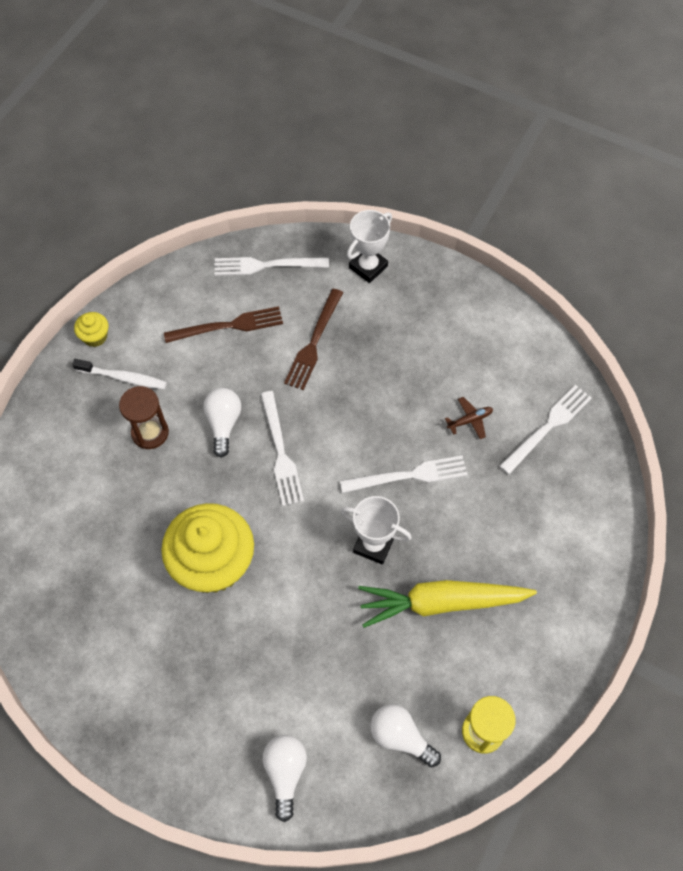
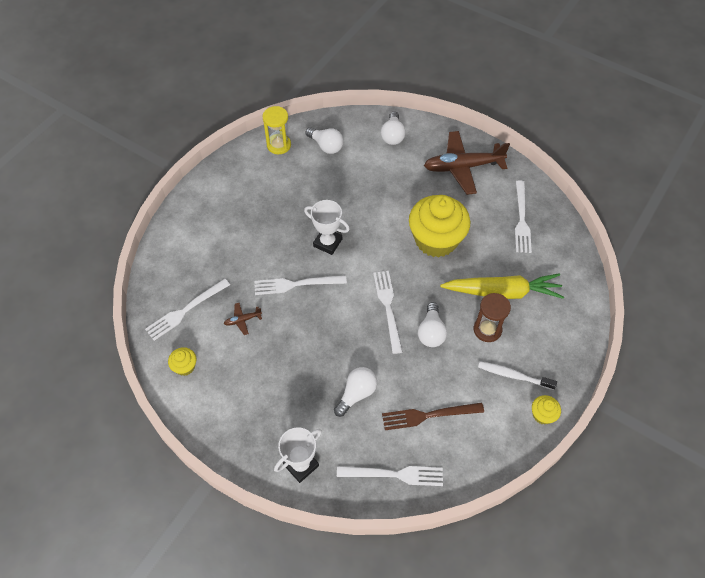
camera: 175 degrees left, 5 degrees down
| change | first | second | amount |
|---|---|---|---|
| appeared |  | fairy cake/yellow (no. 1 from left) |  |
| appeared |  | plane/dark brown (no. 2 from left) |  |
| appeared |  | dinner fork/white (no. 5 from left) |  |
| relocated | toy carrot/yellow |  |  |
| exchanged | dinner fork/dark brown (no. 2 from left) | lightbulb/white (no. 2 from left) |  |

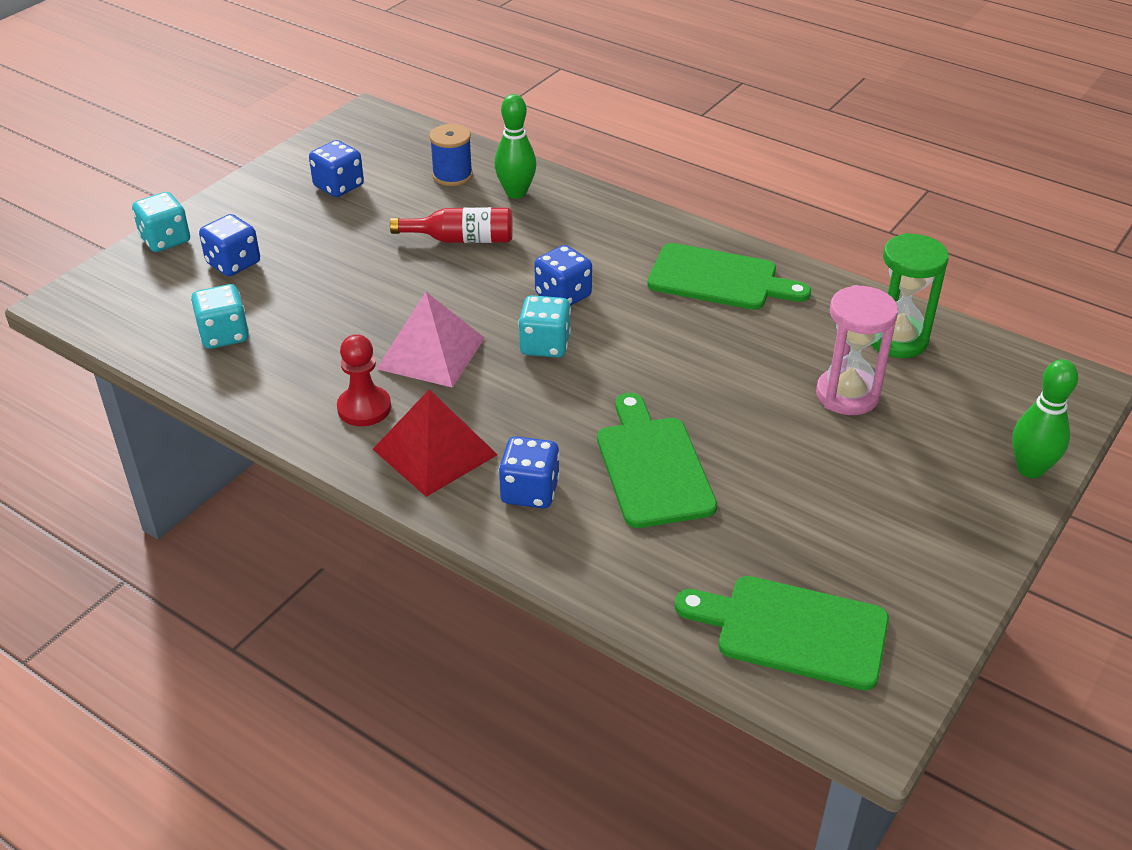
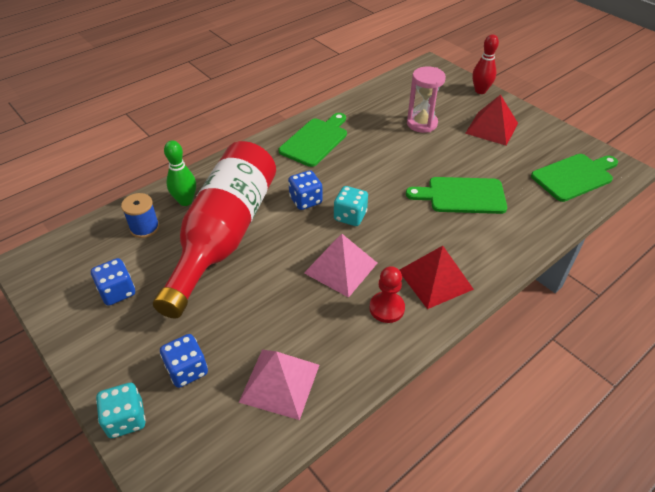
camera: 75 degrees left, 5 degrees up
| change | first | second | amount |
|---|---|---|---|
| missing | game die/blue (no. 3 from left) |  |  |
| missing | hourglass/emerald |  |  |
| appeared |  | solid pyramid/crimson (no. 2 from left) |  |
| exchanged | game die/turquoise (no. 2 from left) | solid pyramid/rose-pink (no. 1 from left) |  |
| colour | bowling pin/emerald (no. 2 from left) | bowling pin/crimson |  |
| spun | cutting board/emerald (no. 3 from left) |  | 150 degrees counterclockwise |
| size | flask/crimson |  | x2.43 |

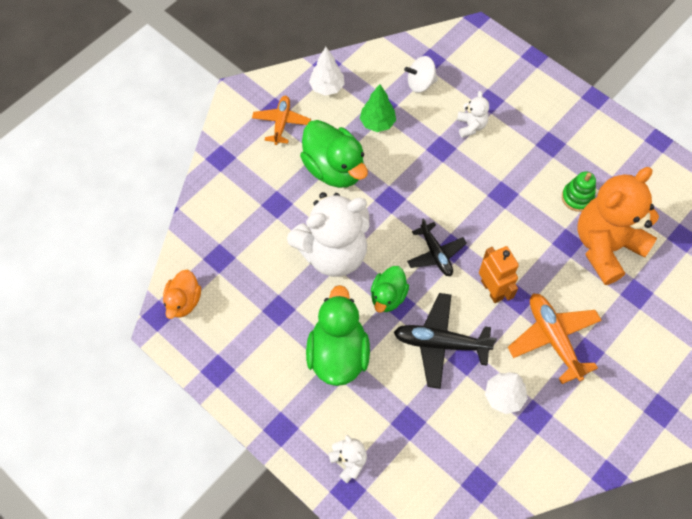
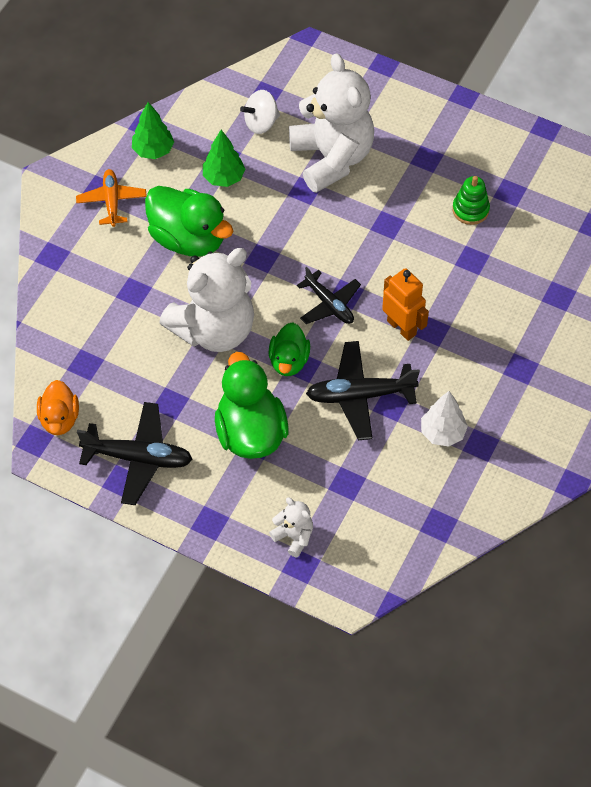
camera: 15 degrees left, 5 degrees down
| change | first | second | amount |
|---|---|---|---|
| missing | plane/bright orange (no. 2 from left) |  |  |
| missing | teddy/bright orange |  |  |
| appeared |  | plane/ebony (no. 1 from left) |  |
| colour | toy tree/white (no. 1 from left) | toy tree/emerald (no. 1 from left) |  |
| size | teddy/white (no. 3 from left) |  | x2.32 |

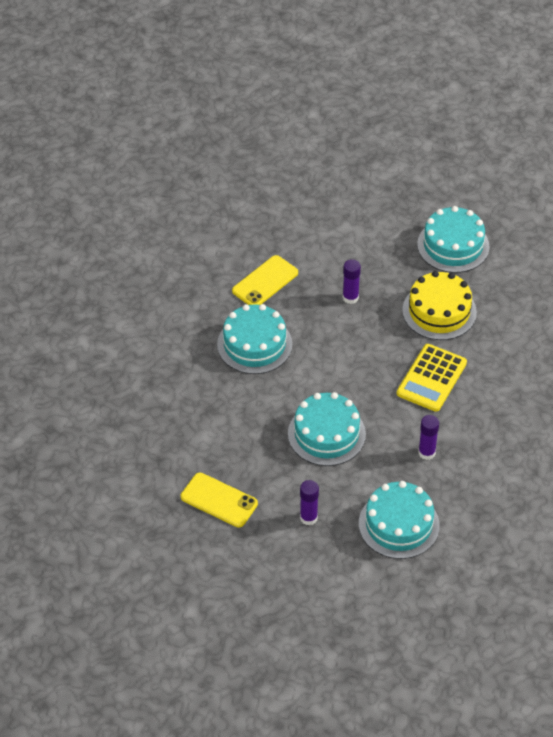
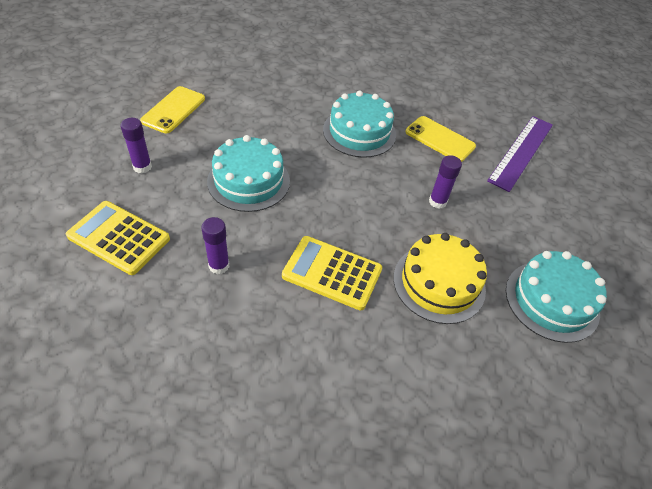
camera: 80 degrees right, 0 degrees up
| change | first | second | amount |
|---|---|---|---|
| appeared |  | ruler/purple |  |
| exchanged | cake/turquoise (no. 3 from left) | pocket calculator/yellow (no. 1 from left) |  |

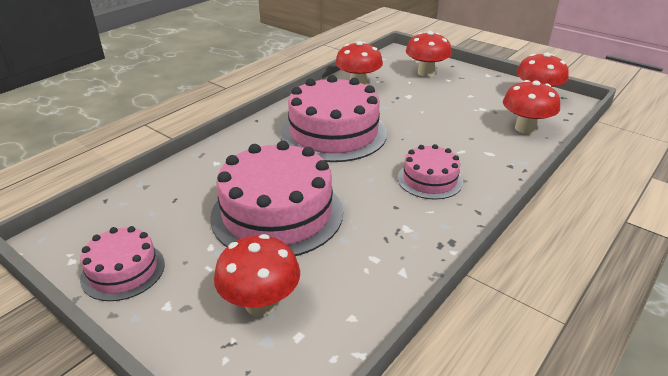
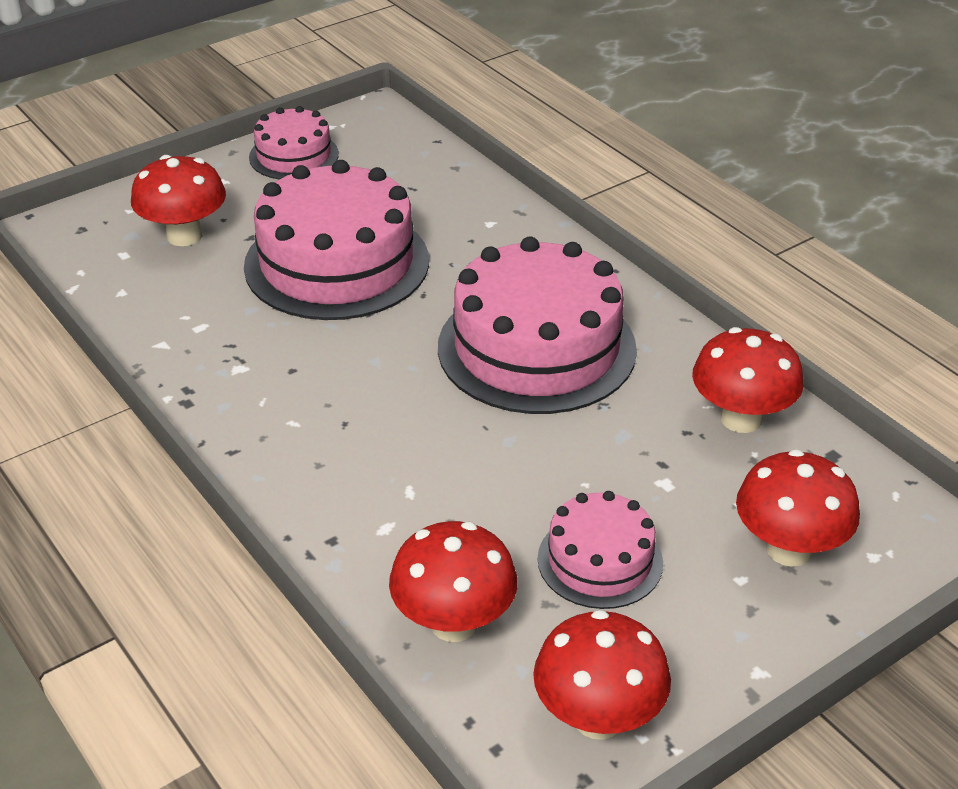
camera: 105 degrees right, 5 degrees up
| change | first | second | amount |
|---|---|---|---|
| relocated | cake/rose-pink (no. 4 from left) |  |  |

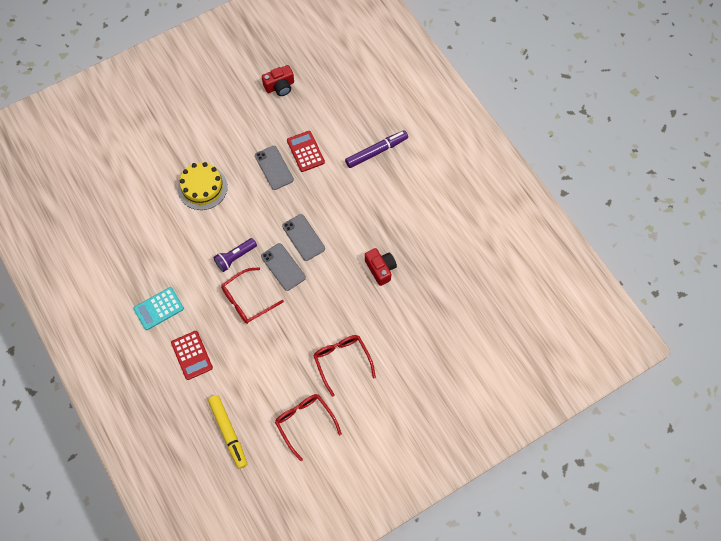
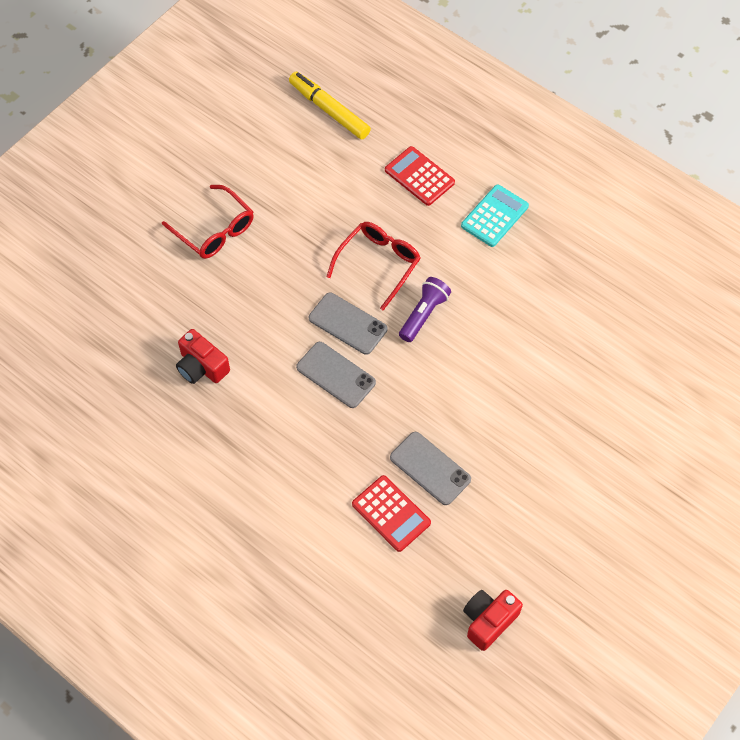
camera: 160 degrees right, 5 degrees down
| change | first | second | amount |
|---|---|---|---|
| missing | cake/yellow |  |  |
| missing | spectacles/crimson (no. 2 from left) |  |  |
| missing | marker/purple |  |  |

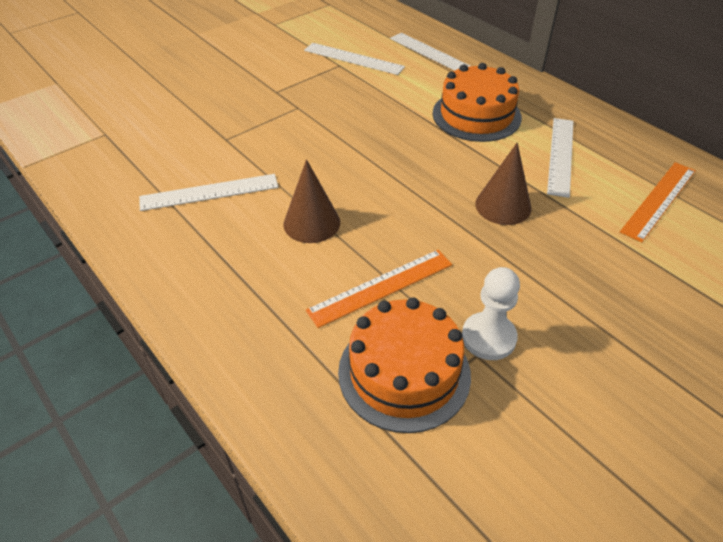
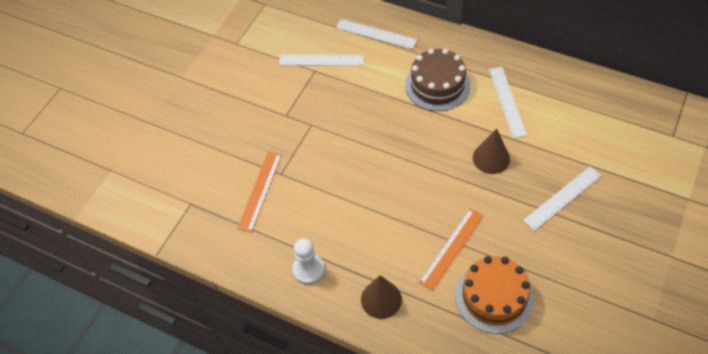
camera: 20 degrees left, 10 degrees up
| change | first | second | amount |
|---|---|---|---|
| relocated | ruler/white (no. 1 from left in the first image) | ruler/white (no. 4 from left) |  |
| relocated | cone shape/dark brown (no. 1 from left) |  |  |
| relocated | game pawn/white |  |  |
| relocated | ruler/bright orange (no. 2 from left in the first image) | ruler/bright orange (no. 1 from left) |  |
| colour | cake/bright orange (no. 2 from left) | cake/dark brown |  |

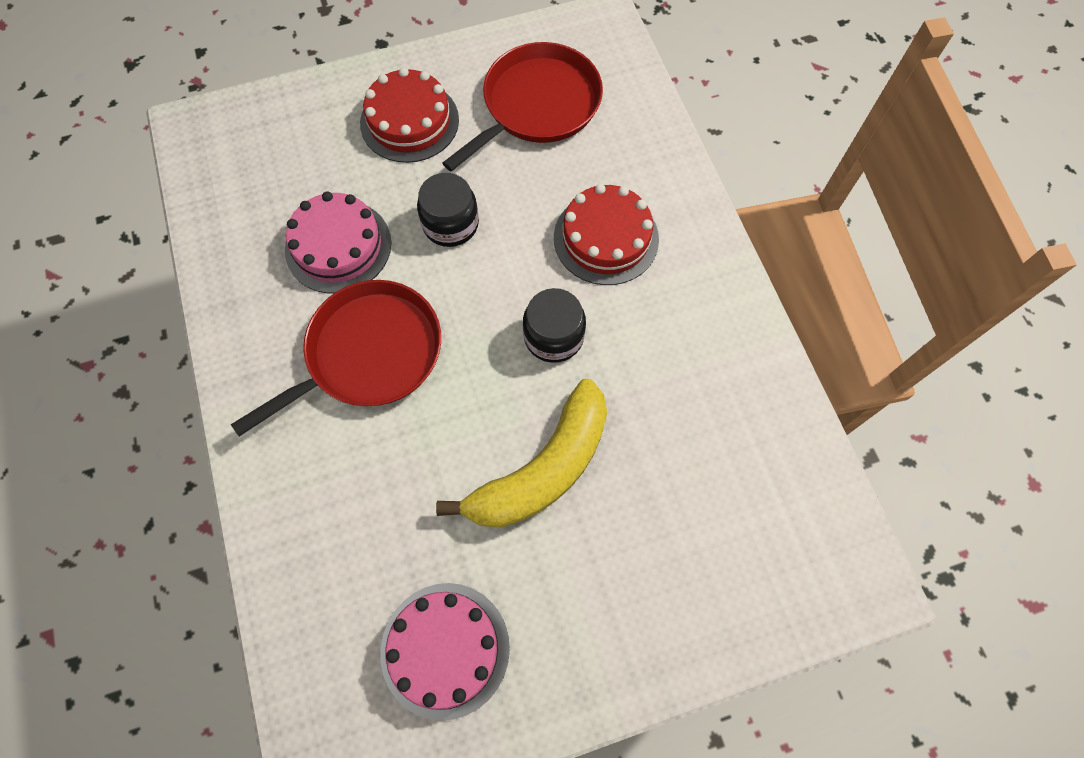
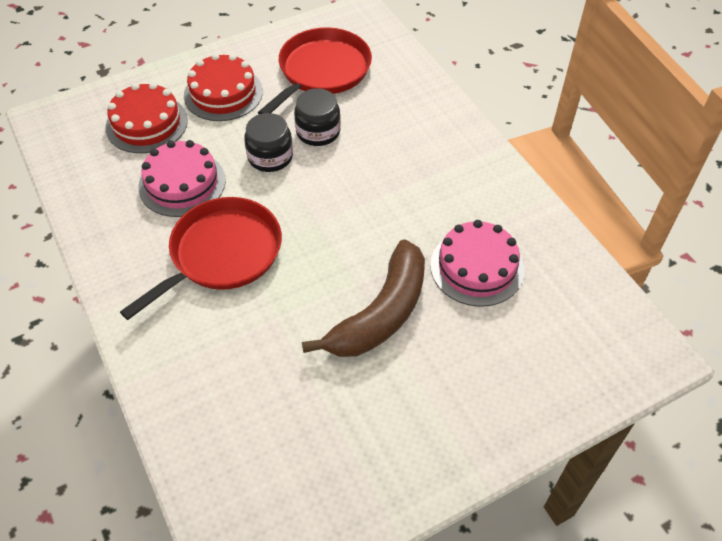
camera: 10 degrees left, 15 degrees down
| change | first | second | amount |
|---|---|---|---|
| relocated | cake/rose-pink (no. 2 from left) |  |  |
| relocated | jar/ebony (no. 2 from left) |  |  |
| relocated | cake/crimson (no. 2 from left in the first image) | cake/crimson (no. 1 from left) |  |
| colour | toy banana/yellow | toy banana/dark brown |  |

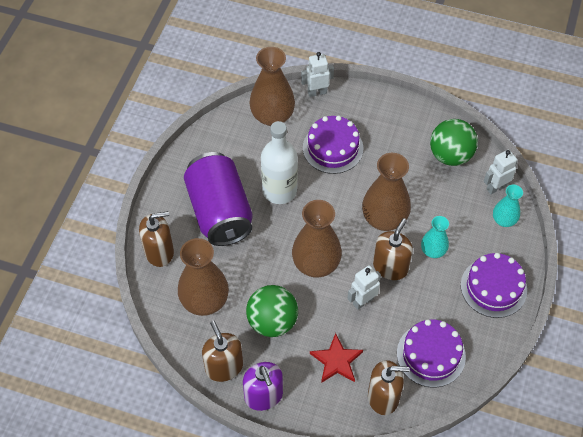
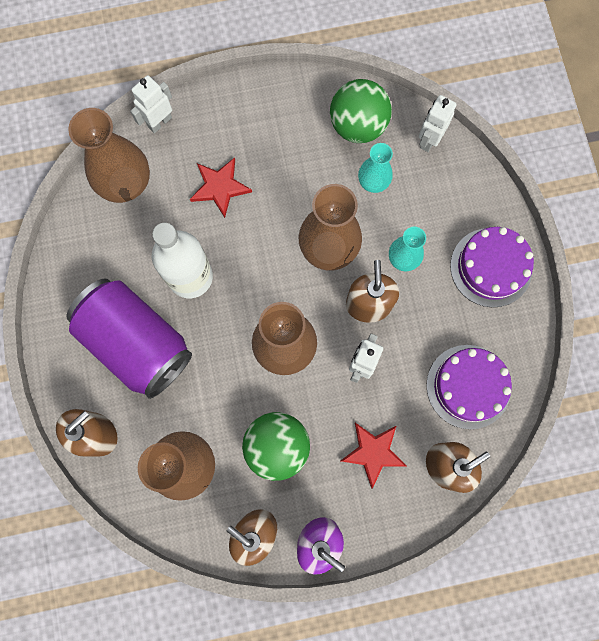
camera: 30 degrees left, 20 degrees up
| change | first | second | amount |
|---|---|---|---|
| relocated | flower vase/turquoise (no. 2 from left in the first image) | flower vase/turquoise (no. 1 from left) |  |
| exchanged | cake/purple (no. 1 from left) | star shape/crimson (no. 1 from left) |  |

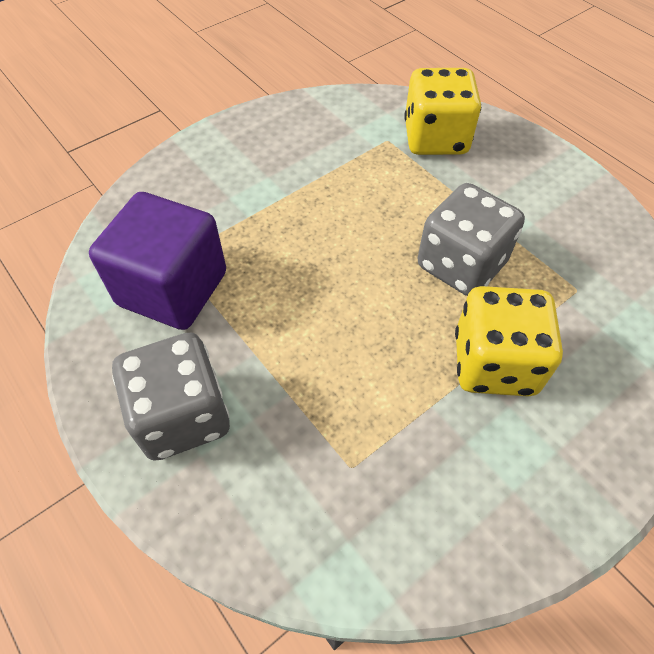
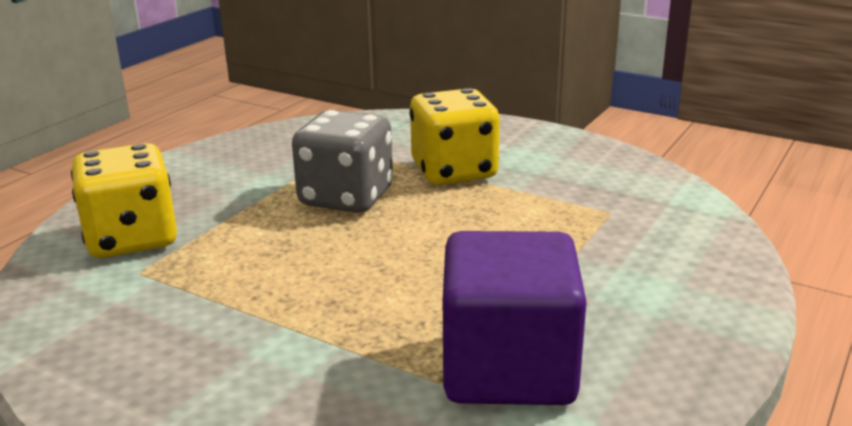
camera: 110 degrees left, 30 degrees down
| change | first | second | amount |
|---|---|---|---|
| missing | game die/gray (no. 1 from left) |  |  |

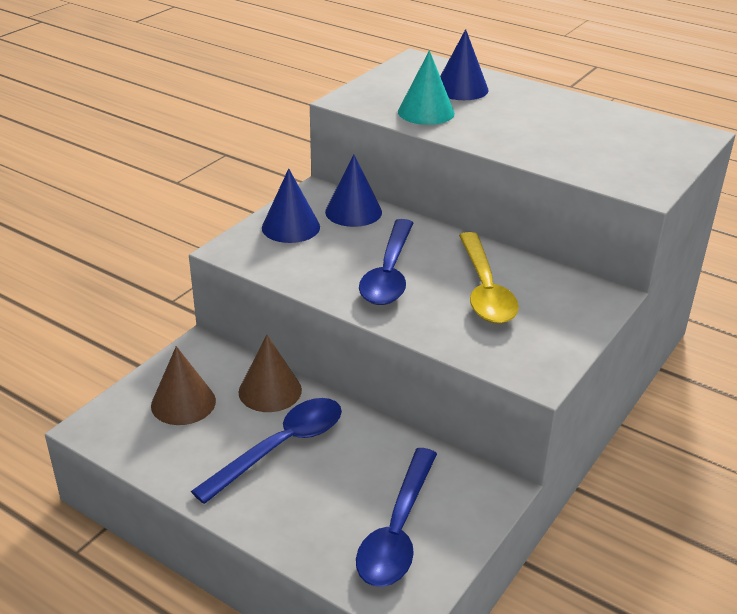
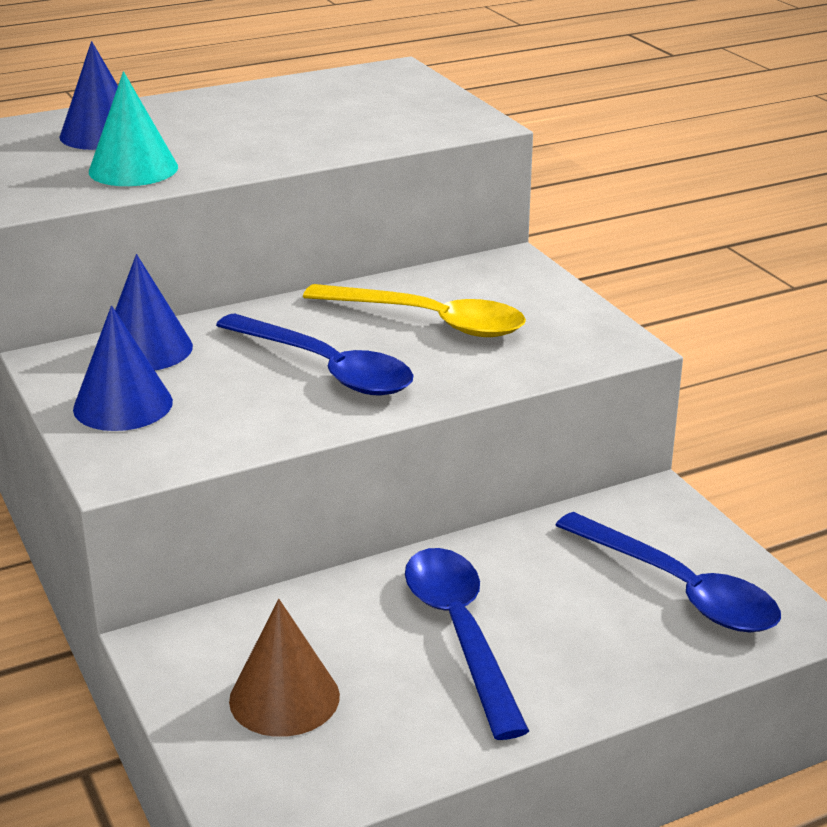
camera: 60 degrees left, 5 degrees down
| change | first | second | amount |
|---|---|---|---|
| missing | cone shape/dark brown (no. 2 from left) |  |  |

